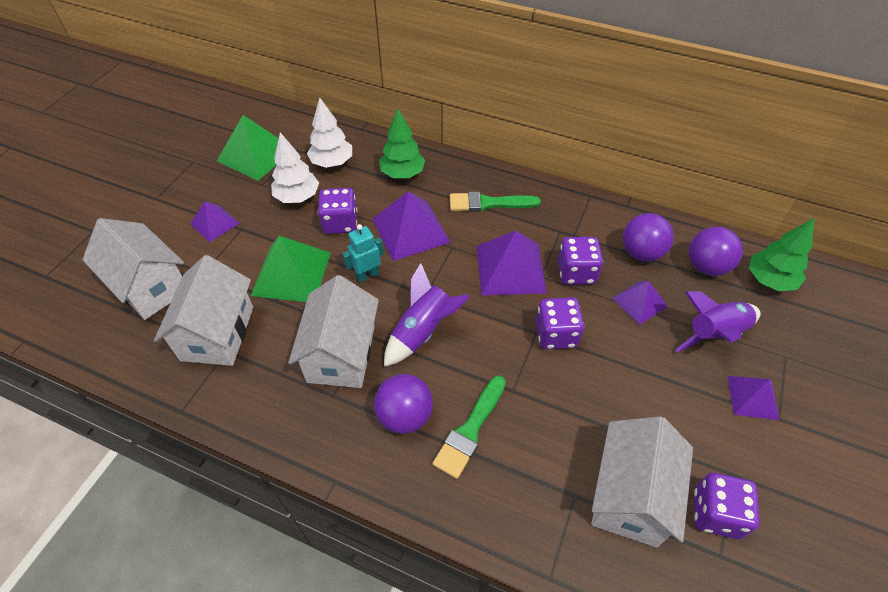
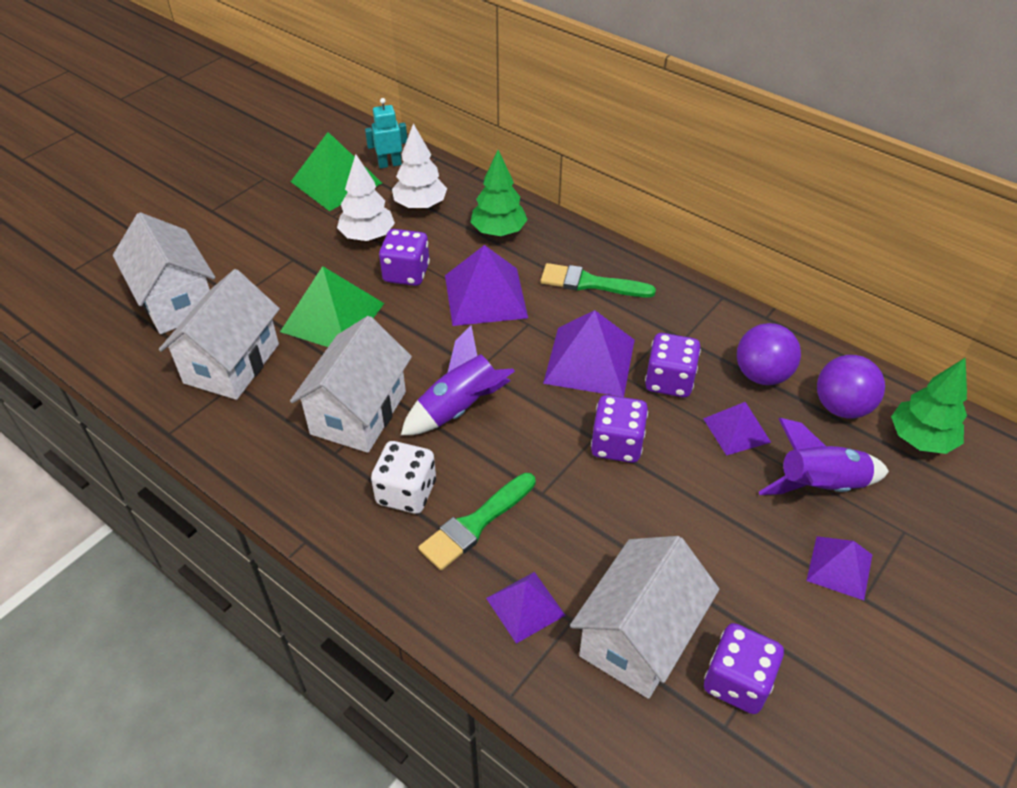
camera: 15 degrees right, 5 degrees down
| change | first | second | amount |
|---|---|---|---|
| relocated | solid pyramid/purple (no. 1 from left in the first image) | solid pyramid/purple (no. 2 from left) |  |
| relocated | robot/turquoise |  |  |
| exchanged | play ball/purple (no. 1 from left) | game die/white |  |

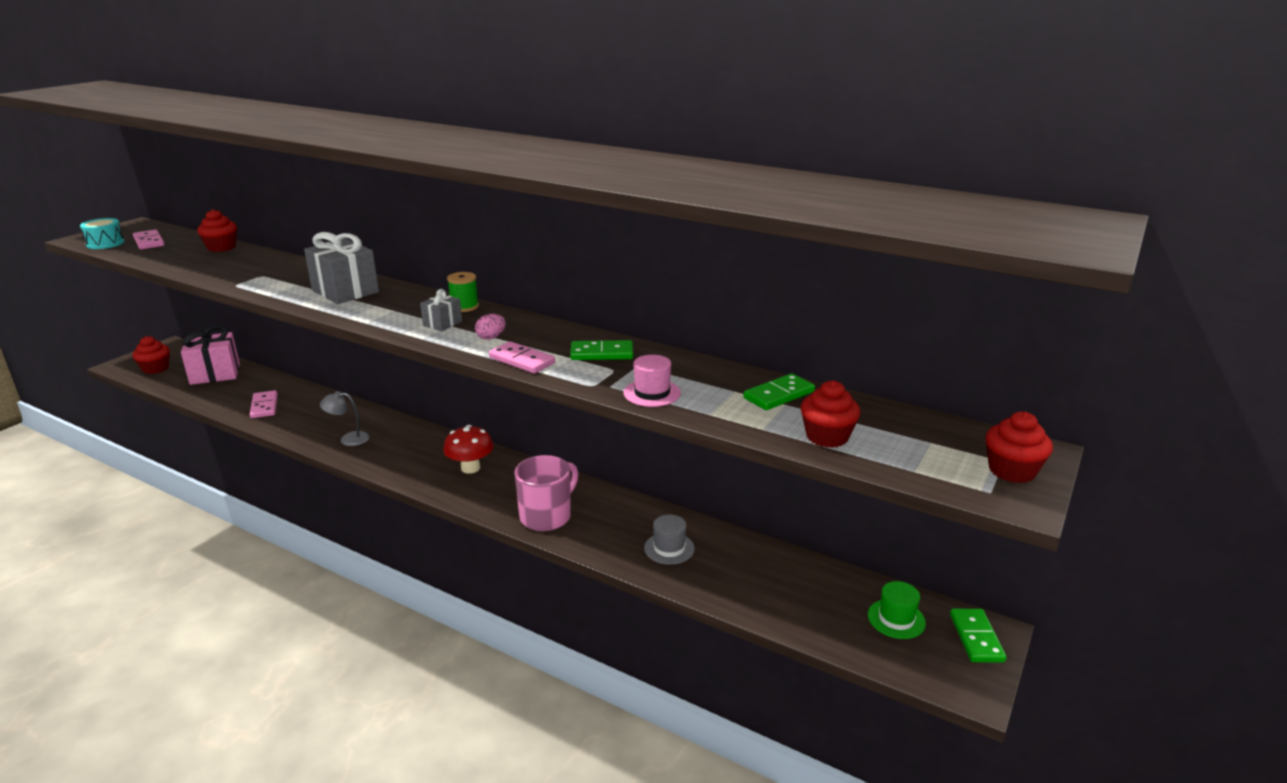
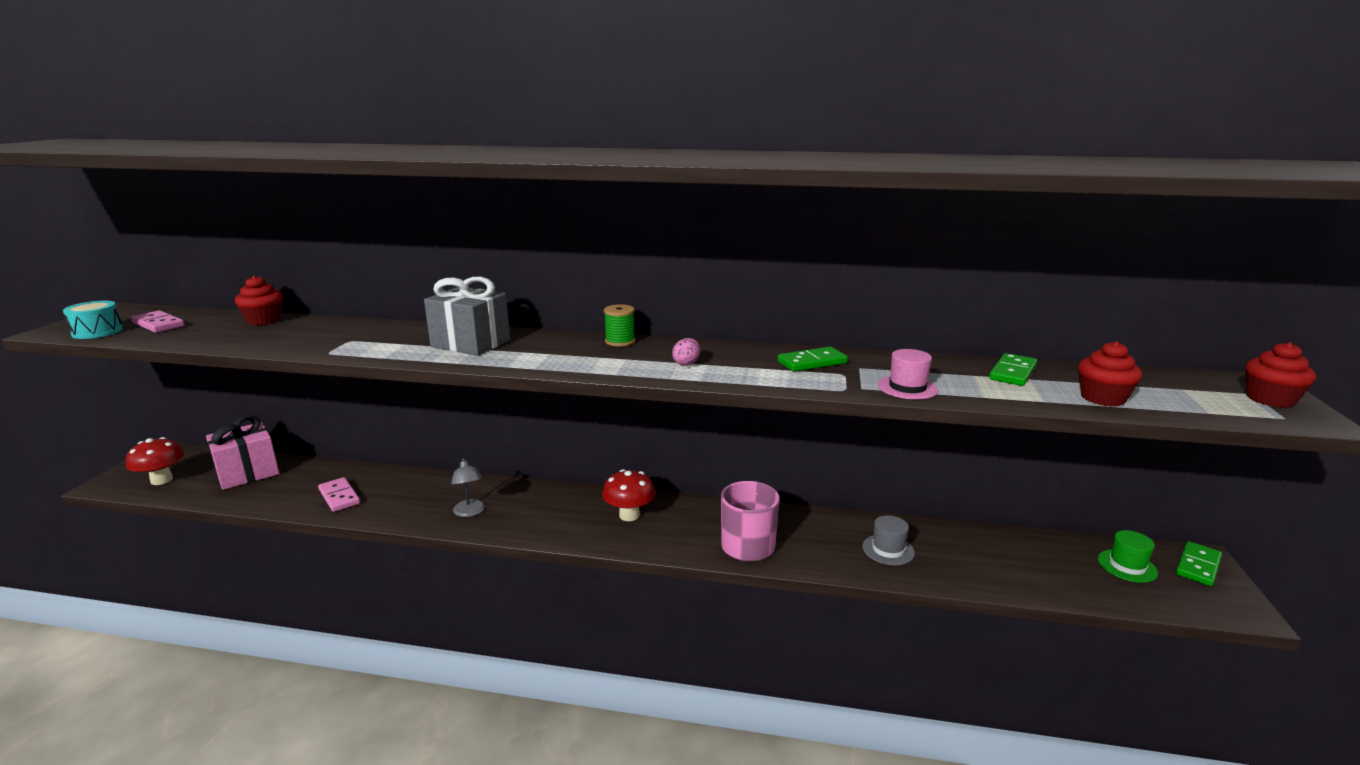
camera: 20 degrees left, 5 degrees down
| change | first | second | amount |
|---|---|---|---|
| missing | gift/gray (no. 2 from left) |  |  |
| missing | domino piece/rose-pink (no. 3 from left) |  |  |
| exchanged | fairy cake/crimson (no. 1 from left) | fungus/crimson (no. 1 from left) |  |
| spun | desk lamp/gray |  | 90 degrees counterclockwise |
| spun | domino piece/emerald (no. 3 from left) |  | 60 degrees clockwise |

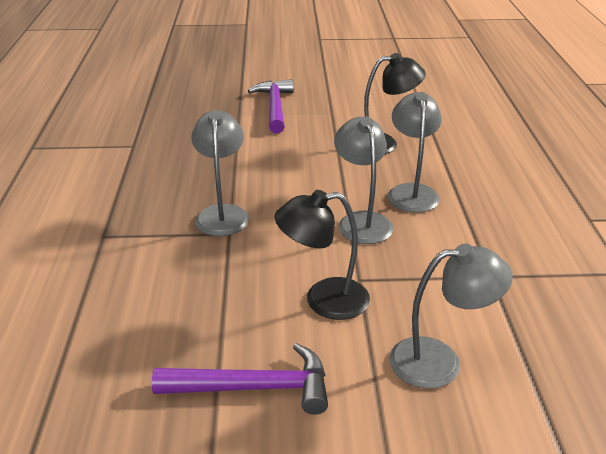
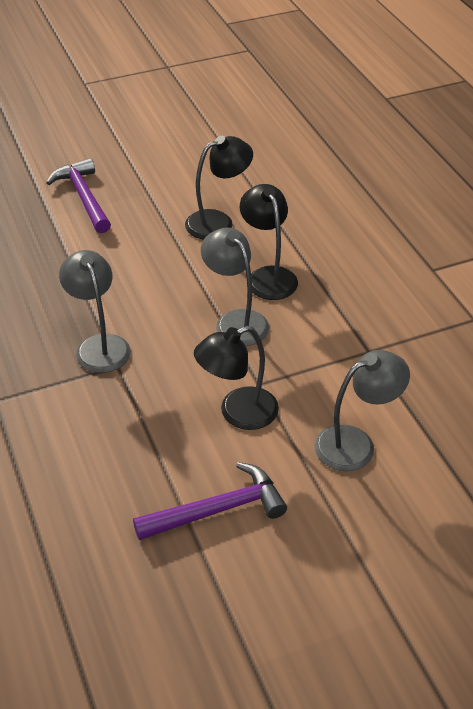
camera: 20 degrees left, 10 degrees up
| change | first | second | amount |
|---|---|---|---|
| colour | desk lamp/gray (no. 3 from left) | desk lamp/ebony (no. 3 from left) |  |

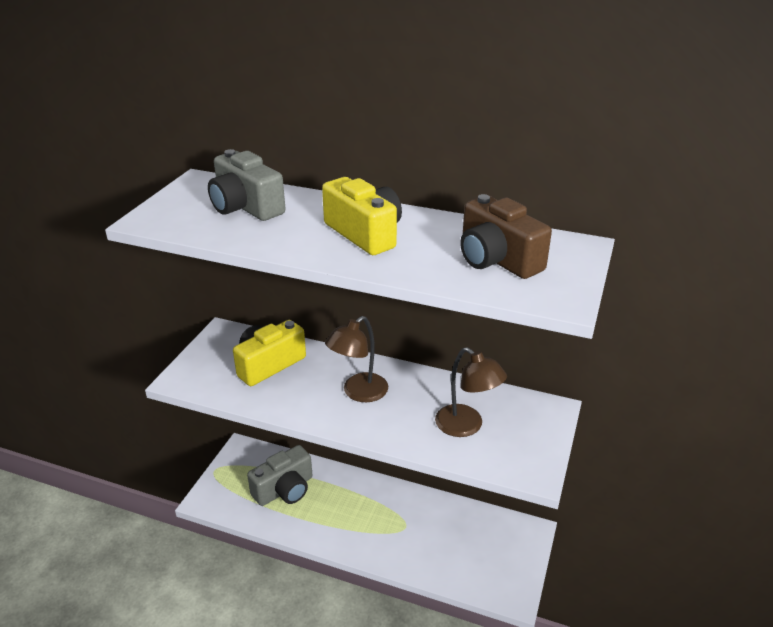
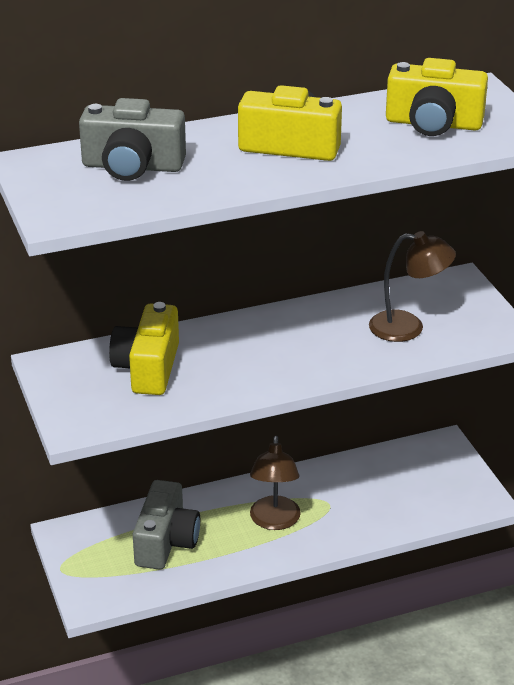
camera: 40 degrees left, 0 degrees up
| change | first | second | amount |
|---|---|---|---|
| relocated | desk lamp/dark brown (no. 1 from left) |  |  |
| colour | photo camera/dark brown | photo camera/yellow (no. 3 from left) |  |

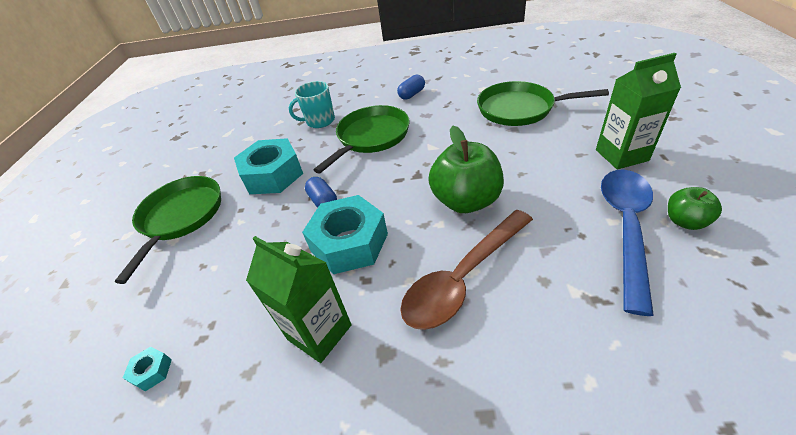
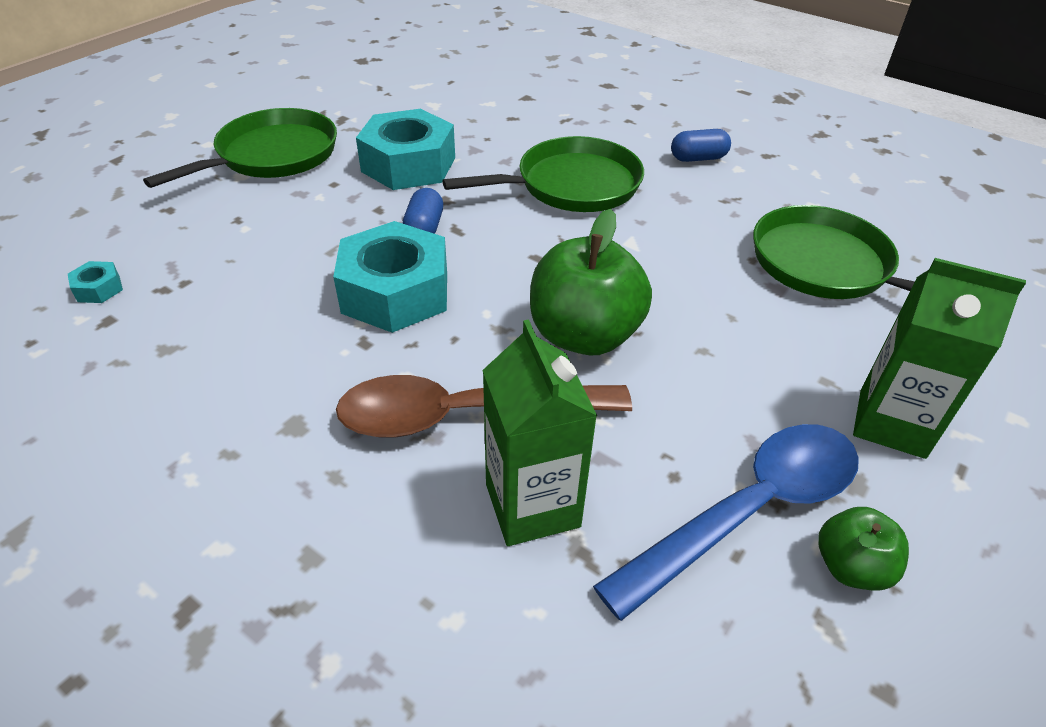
camera: 30 degrees right, 0 degrees up
| change | first | second | amount |
|---|---|---|---|
| missing | tea mug/turquoise |  |  |
| relocated | juice carton/emerald (no. 1 from left) |  |  |

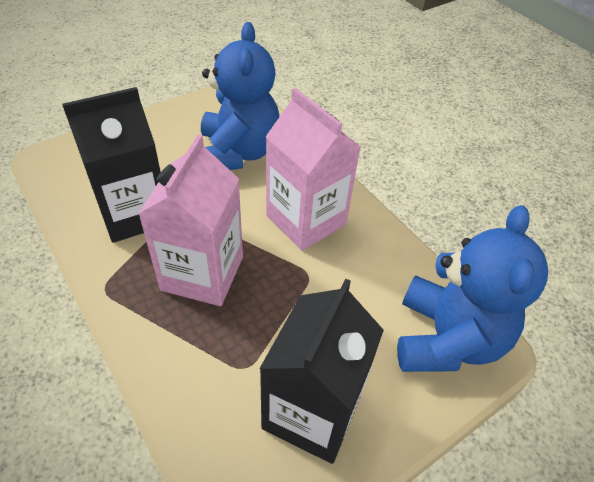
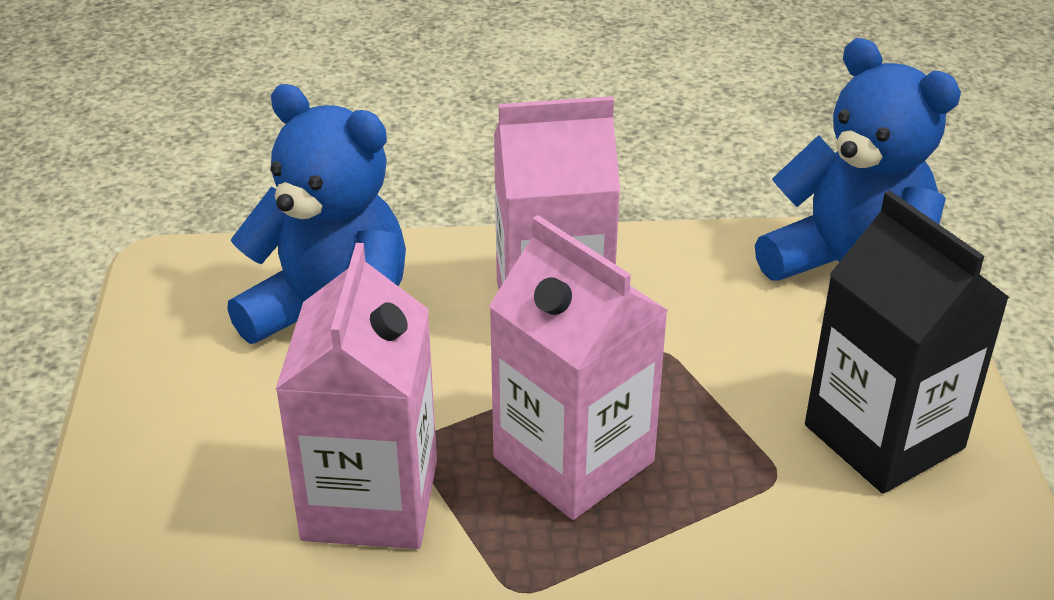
camera: 55 degrees left, 10 degrees down
| change | first | second | amount |
|---|---|---|---|
| colour | juice carton/ebony (no. 1 from left) | juice carton/rose-pink (no. 1 from left) |  |

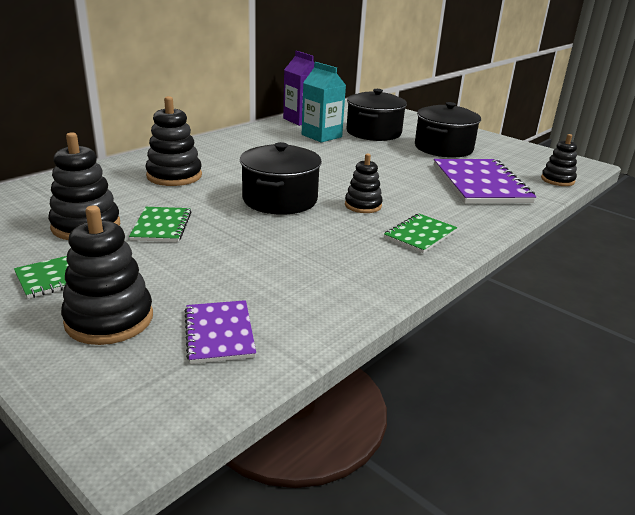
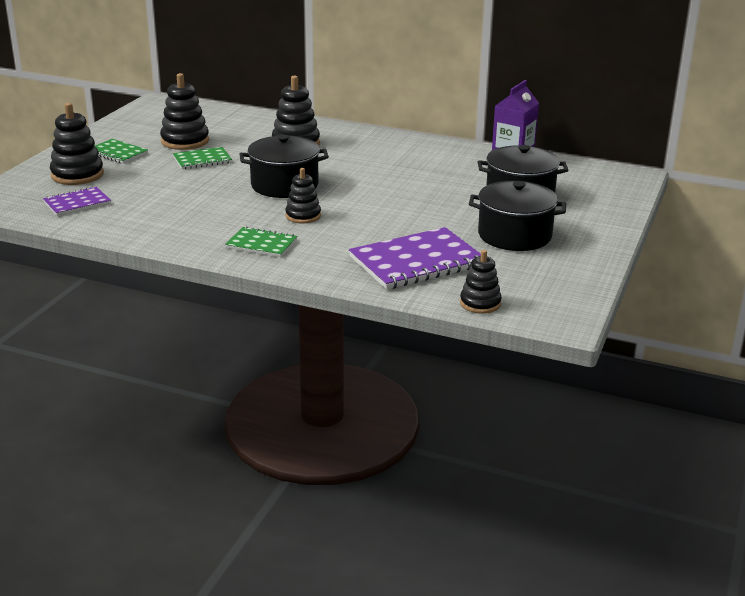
camera: 70 degrees right, 0 degrees up
| change | first | second | amount |
|---|---|---|---|
| missing | juice carton/turquoise |  |  |

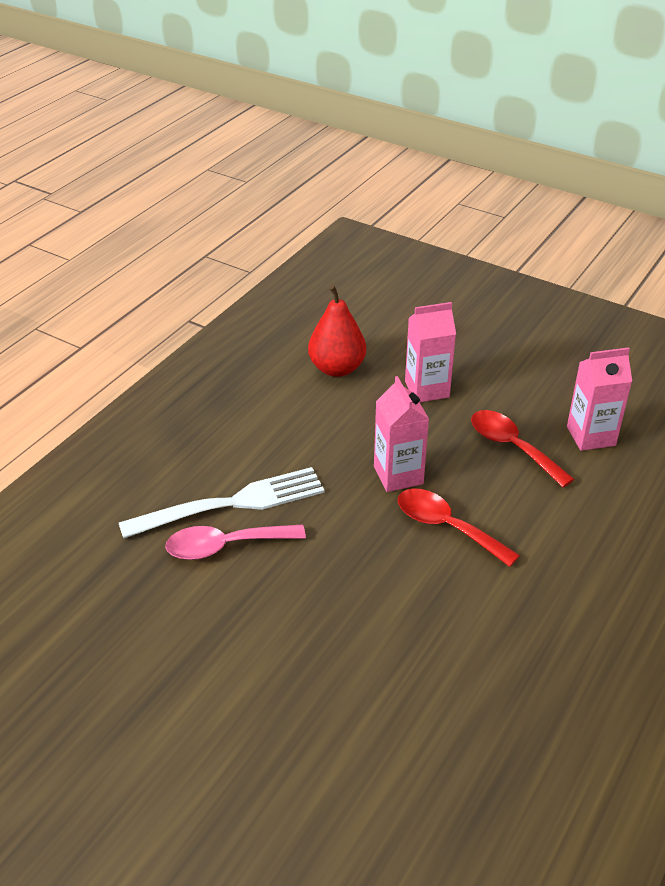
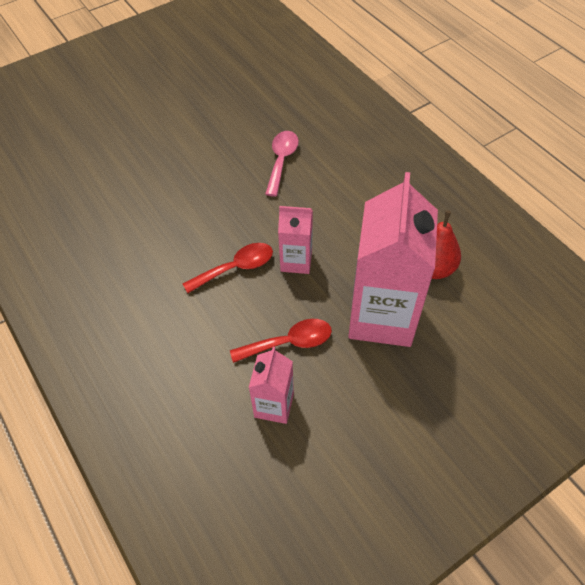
camera: 115 degrees right, 15 degrees up
| change | first | second | amount |
|---|---|---|---|
| missing | dinner fork/white |  |  |
| size | juice carton/rose-pink (no. 2 from left in the first image) | juice carton/rose-pink (no. 3 from left) | x2.00 |

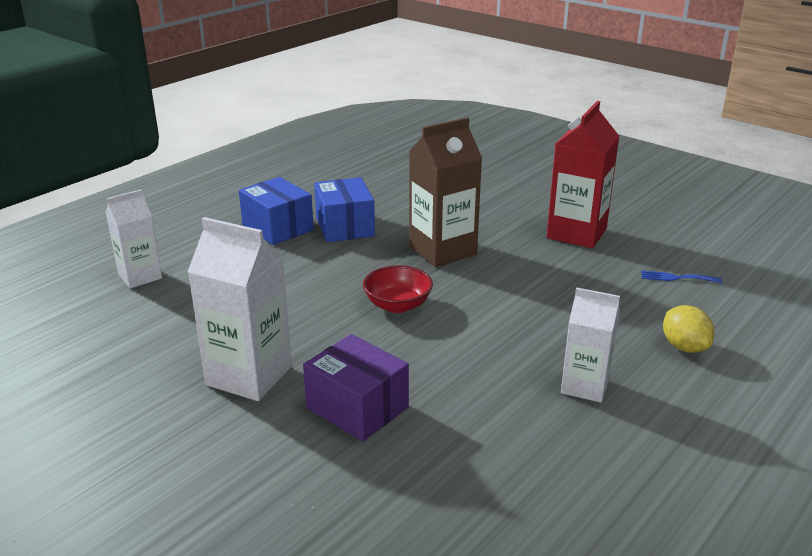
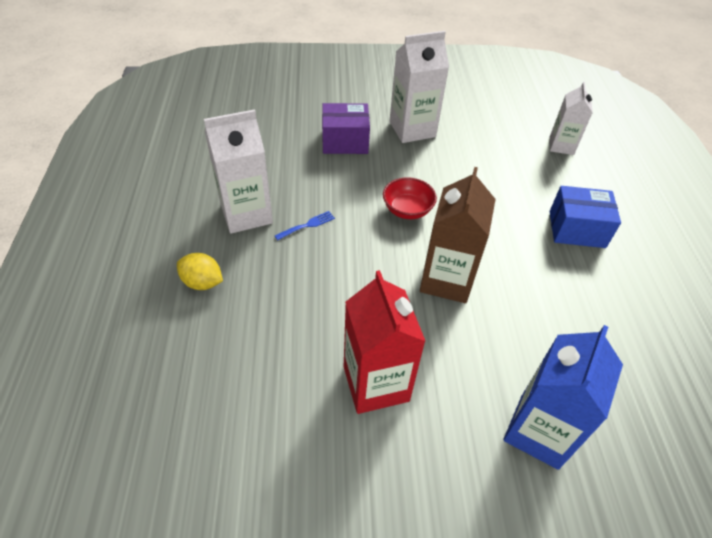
camera: 135 degrees right, 20 degrees up
| change | first | second | amount |
|---|---|---|---|
| missing | package/blue (no. 2 from left) |  |  |
| appeared |  | juice carton/blue |  |
| relocated | dinner fork/blue |  |  |
| size | juice carton/white (no. 3 from left in the first image) | juice carton/white (no. 1 from left) | x1.56 |

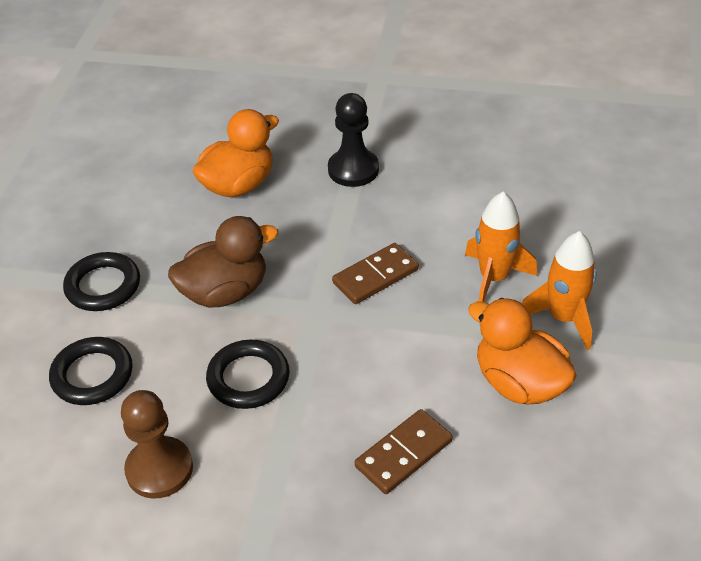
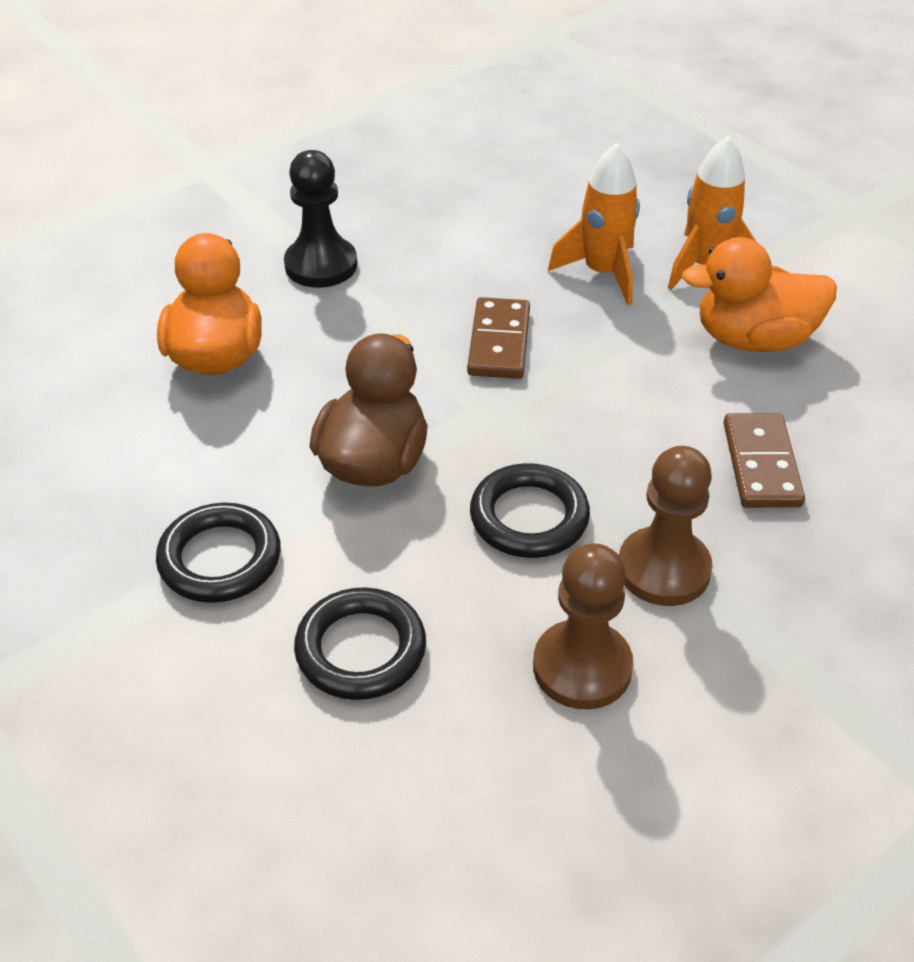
camera: 50 degrees left, 0 degrees up
| change | first | second | amount |
|---|---|---|---|
| appeared |  | game pawn/dark brown (no. 2 from left) |  |

